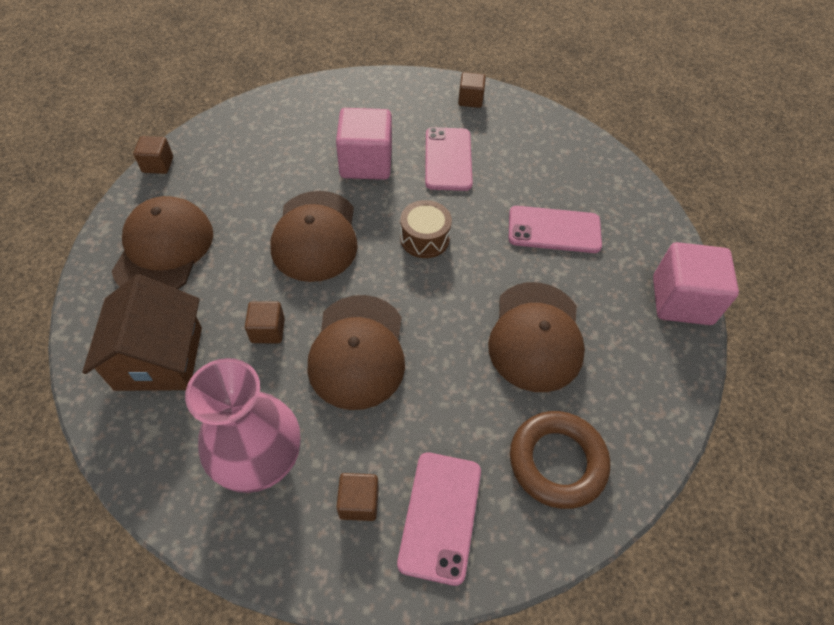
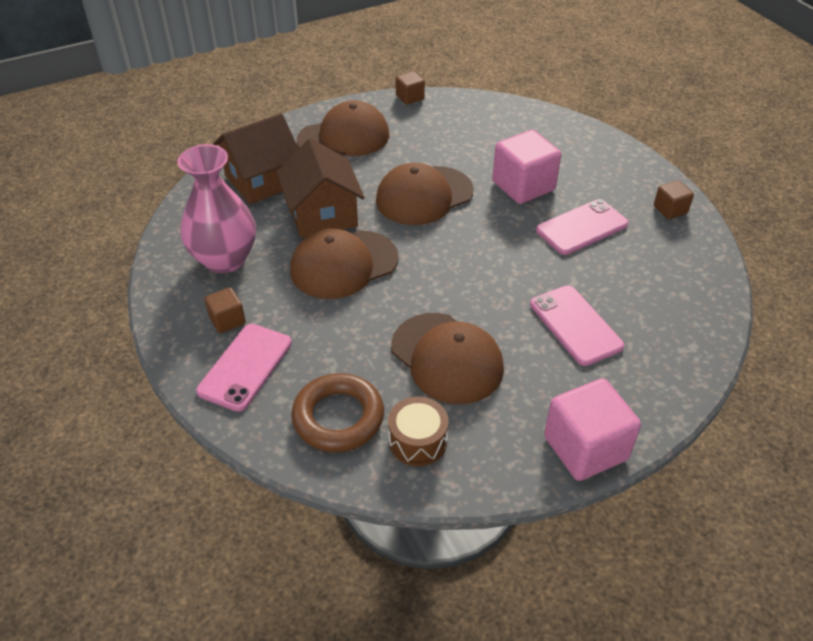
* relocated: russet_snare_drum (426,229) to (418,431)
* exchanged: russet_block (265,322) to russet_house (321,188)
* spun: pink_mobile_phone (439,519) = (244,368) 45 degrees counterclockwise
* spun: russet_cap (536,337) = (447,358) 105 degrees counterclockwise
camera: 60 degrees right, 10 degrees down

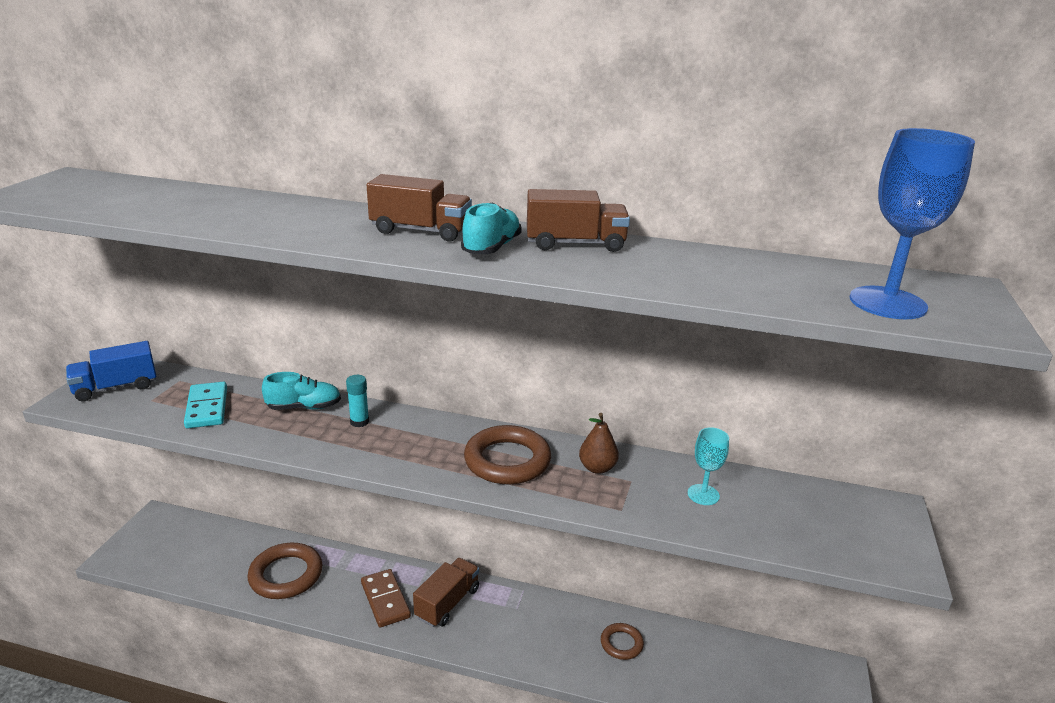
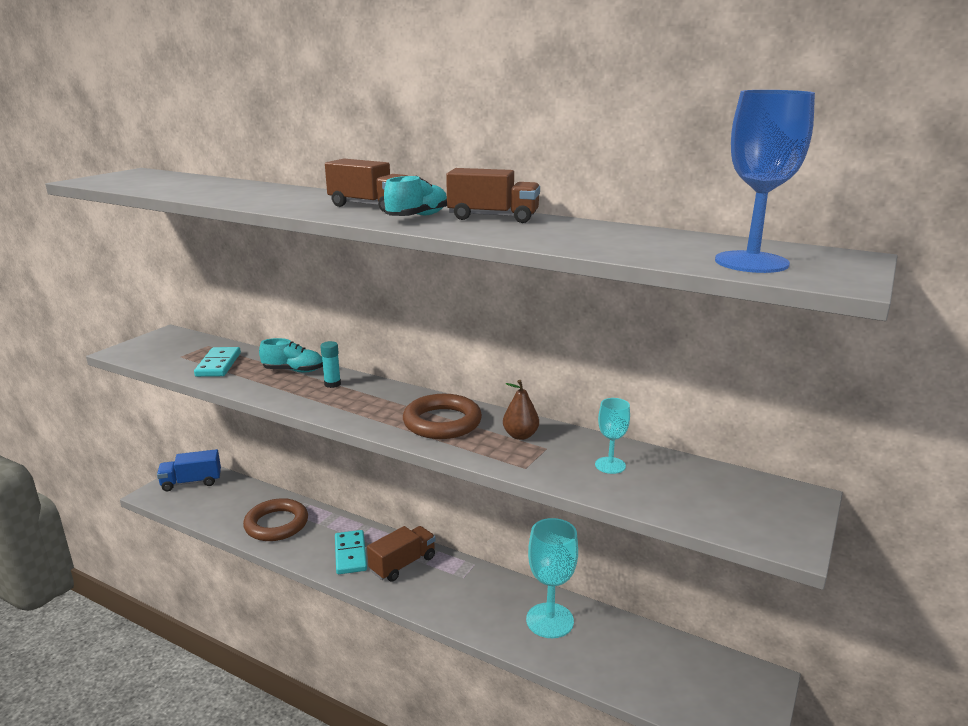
* relocated: royal_blue_toy_truck (111,371) to (189,470)
* exchanged: russet_hoop (622,641) to aqua_goblet (552,578)
* colour: russet_domino_tile (386,598) to aqua_domino_tile (351,552)
camera: 15 degrees right, 5 degrees down

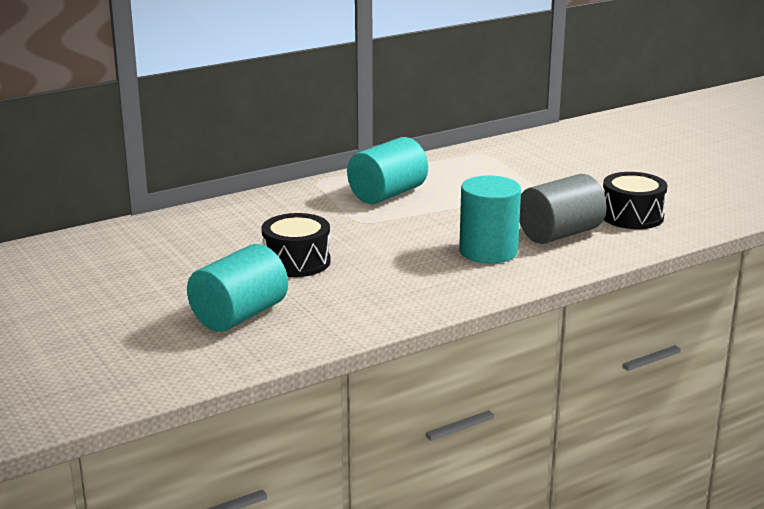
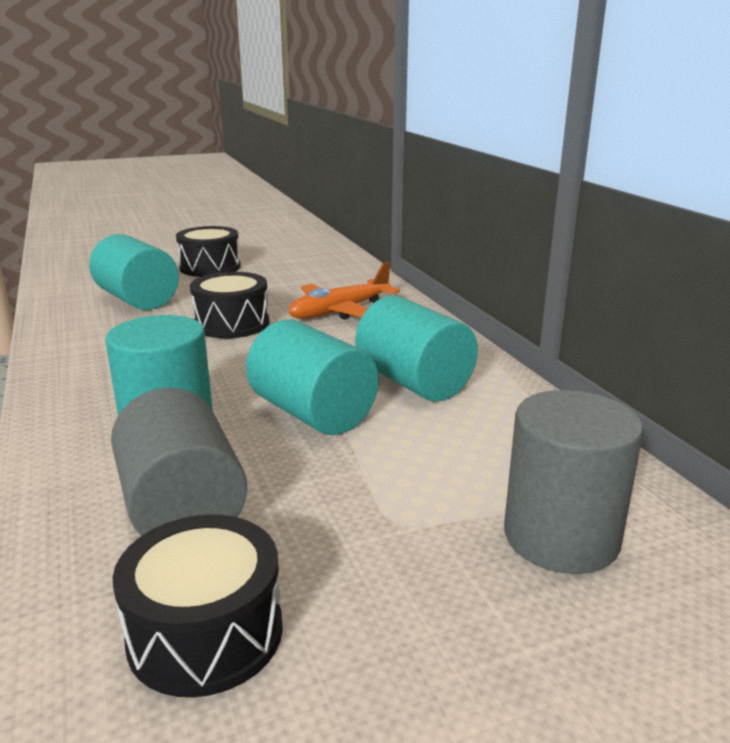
* appeared: jet-black_snare_drum (208,251)
* appeared: aqua_cylinder (312,377)
* appeared: bright_orange_plane (344,291)
* appeared: gray_cylinder (573,482)
camera: 100 degrees right, 0 degrees up

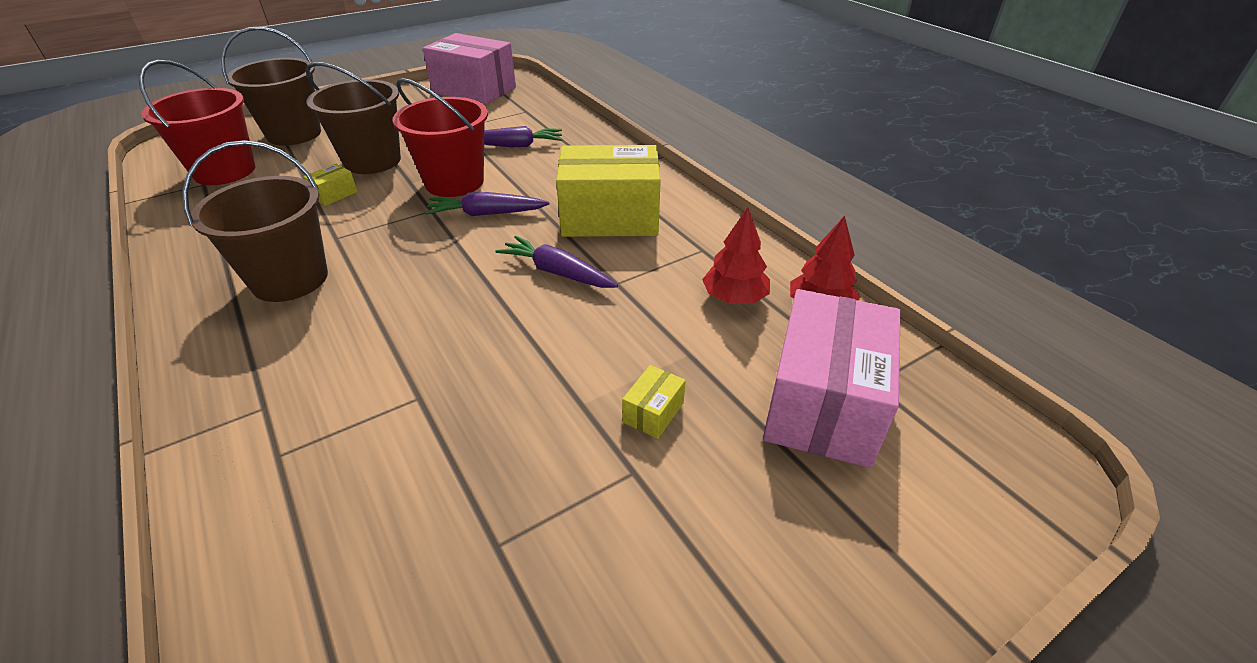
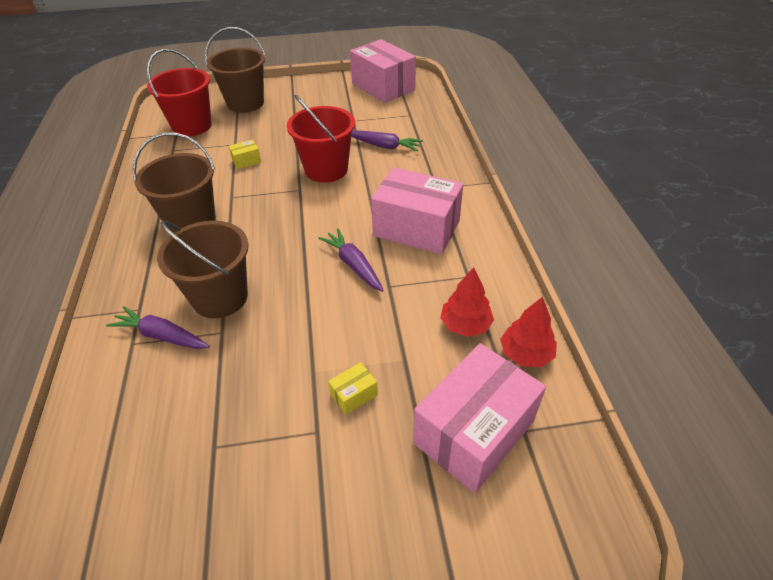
* relocated: russet_sand_bucket (353,118) to (203,269)
* relocated: purple_root_vegetable (487,204) to (158,327)
* colour: yellow_package (608,191) to pink_package (417,210)
camera: 25 degrees right, 5 degrees up

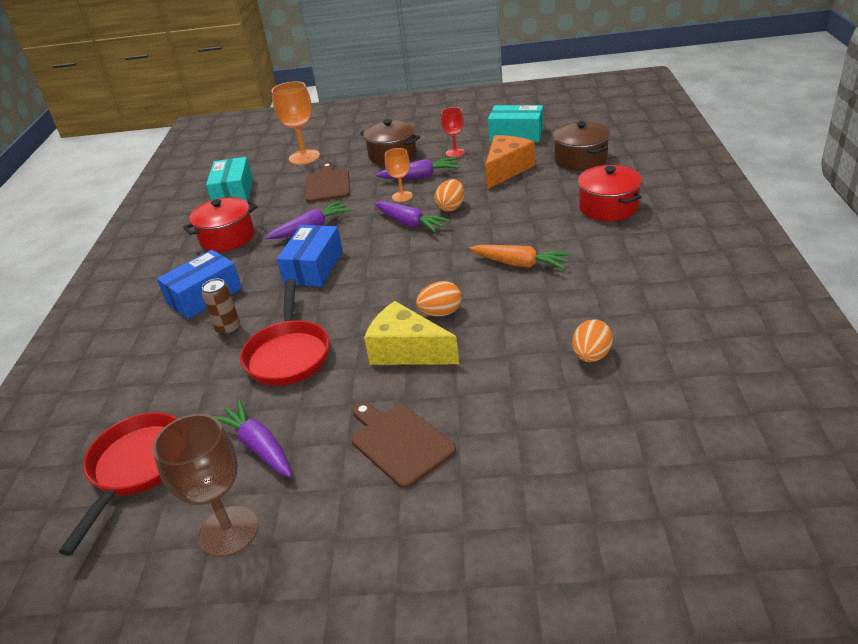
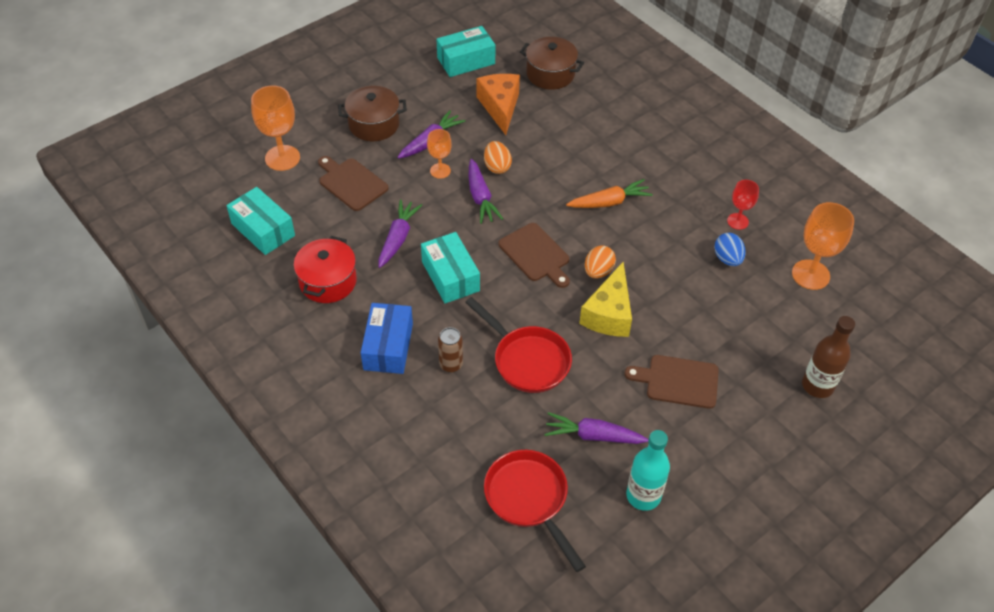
* missing: red_stockpot (610,193)
* appeared: russet_chopping_board (534,255)
* appeared: bright_orange_goblet (823,246)
* appeared: russet_bottle (828,357)
* relocated: red_goblet (453,132) to (743,205)
* exchanged: russet_goblet (205,485) to aqua_bottle (648,470)
* colour: royal_blue_package (310,256) to aqua_package (450,267)
* colour: bright_orange_egg_shape (592,340) to royal_blue_egg_shape (730,249)
* spun: yellow_cheese (411,333) = (605,299) 60 degrees counterclockwise
* spun: purple_root_vegetable (412,217) = (486,191) 75 degrees clockwise
camera: 45 degrees left, 15 degrees up

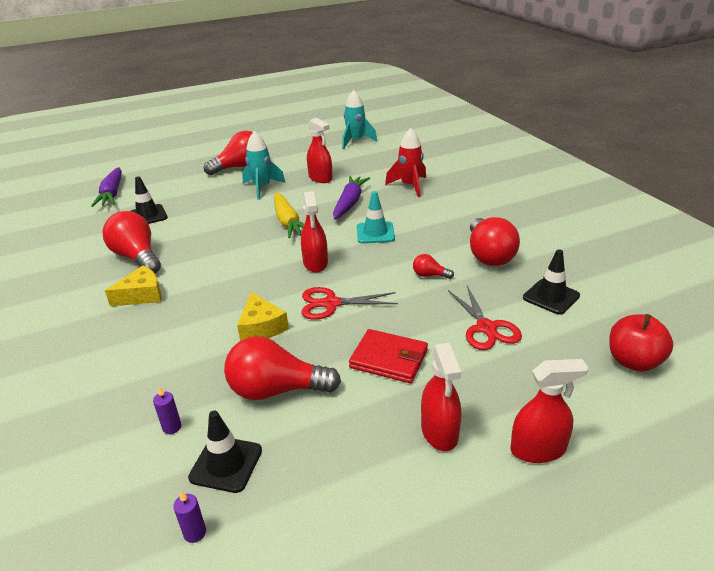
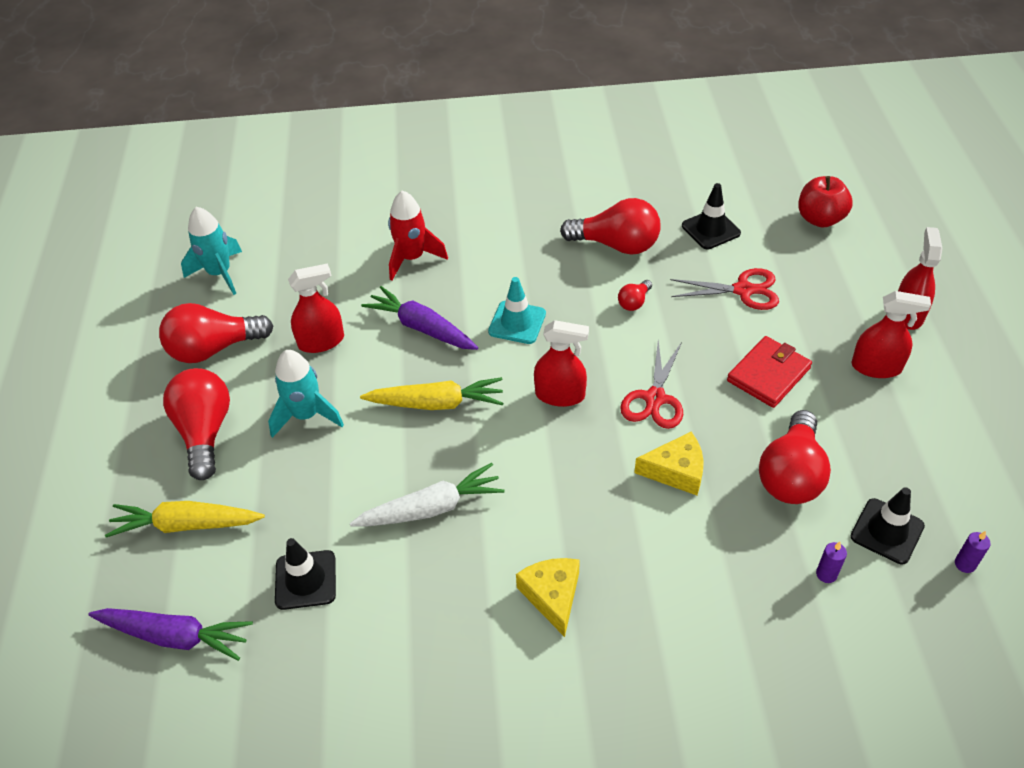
* appeared: yellow_root_vegetable (185,519)
* appeared: pure_white_root_vegetable (427,495)
* relocated: red_light_bulb (131,242) to (216,333)
camera: 70 degrees left, 15 degrees up

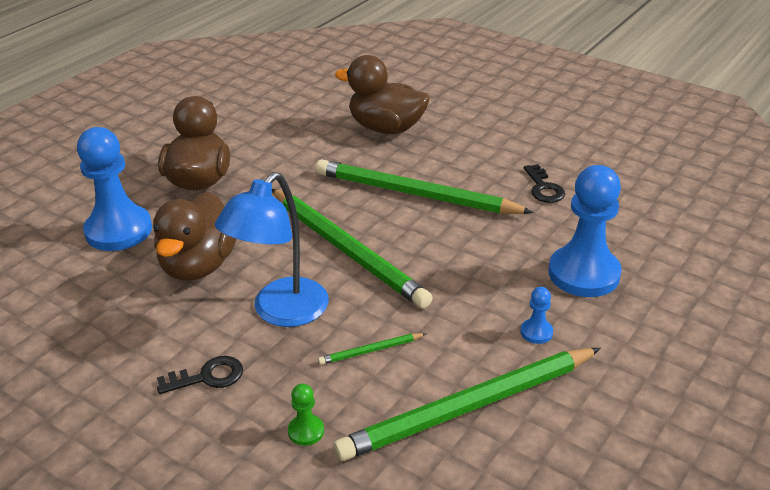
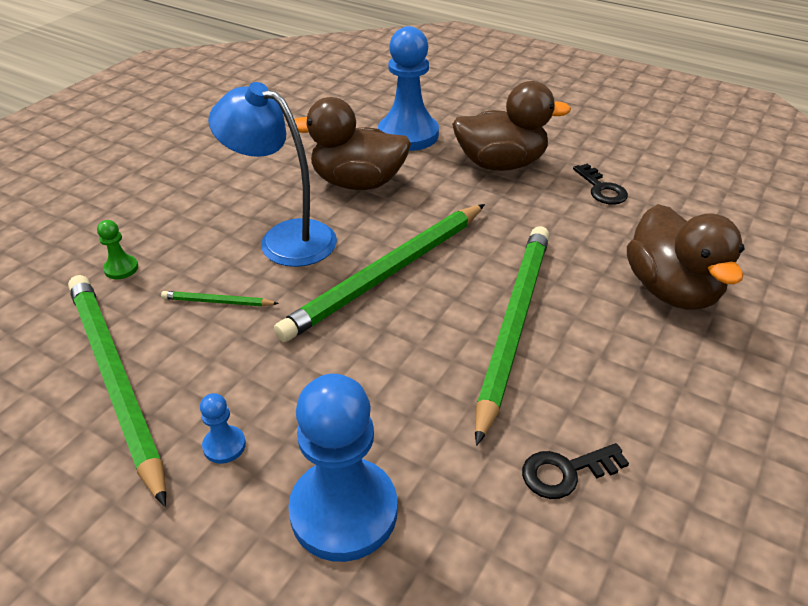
* relocated: jet-black_door_key (200,375) to (600,184)
* spun: leaf-green_lead_pencil (372,349) = (220,298) 60 degrees counterclockwise
* spun: russet_rubber_duck (382,94) = (686,257) 150 degrees clockwise
camera: 85 degrees right, 5 degrees up

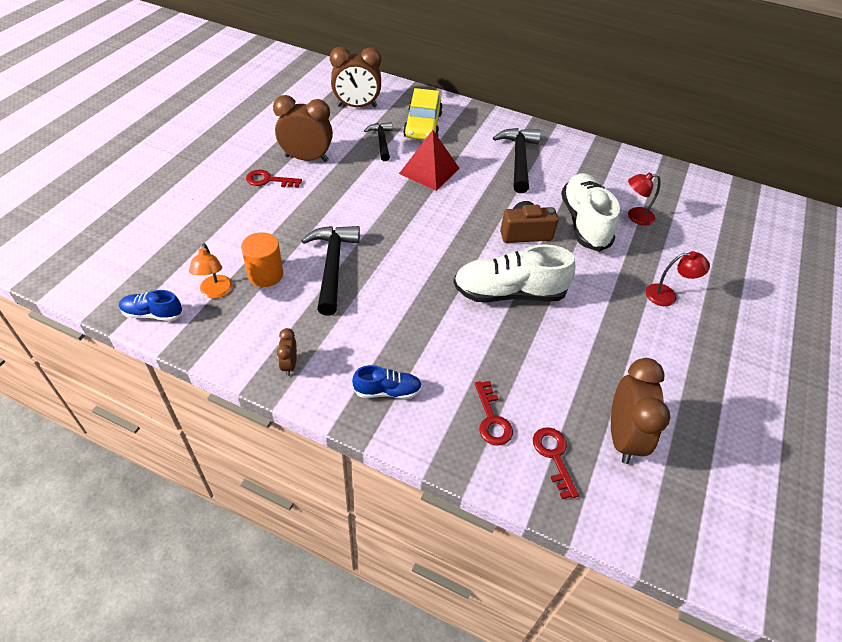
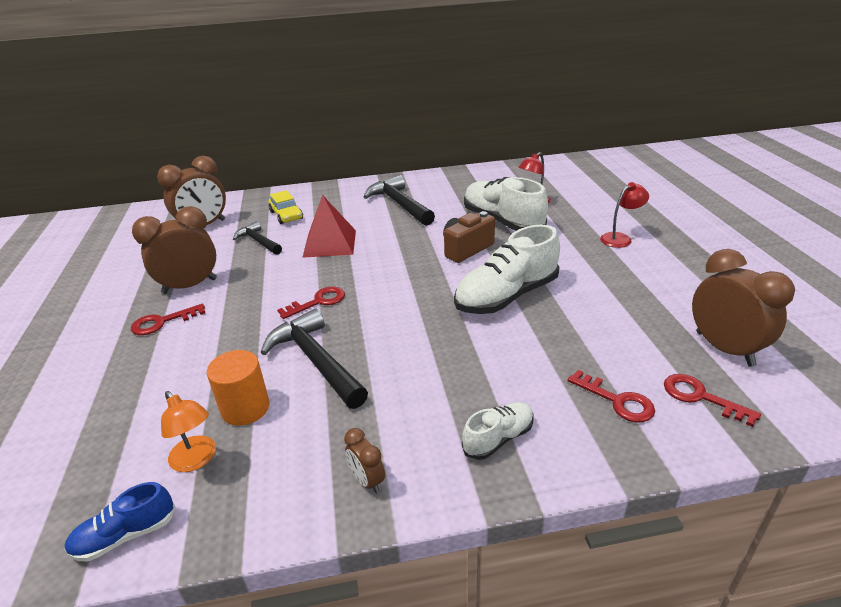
* appeared: red_door_key (311,303)
* colour: royal_blue_shoe (387,382) to pure_white_shoe (498,431)
* size: yellow_car (423,114) = (286,207) x0.65
camera: 30 degrees left, 15 degrees down

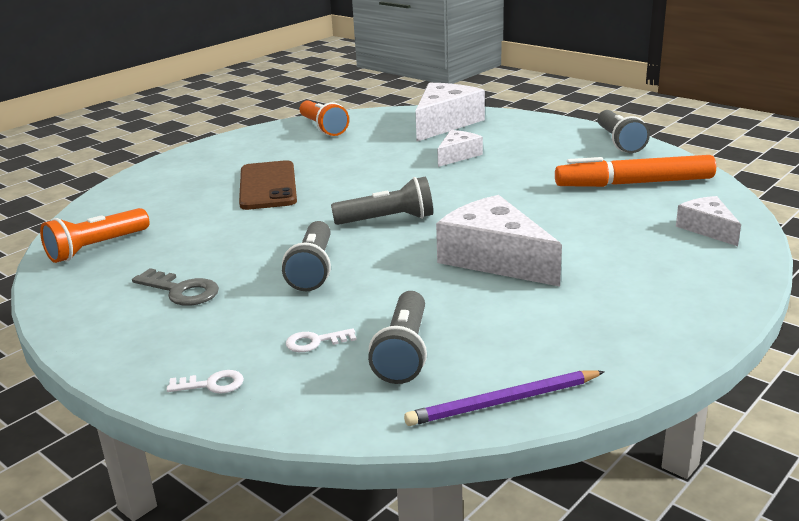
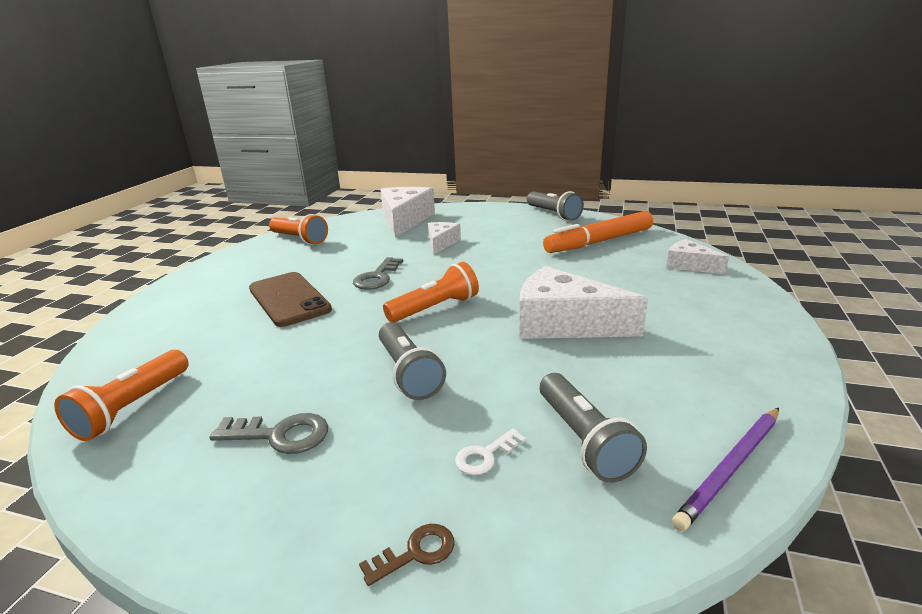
* appeared: gray_door_key (378,273)
* colour: pure_white_door_key (205,382) to russet_door_key (406,555)
* colour: gray_flashlight (382,201) to bright_orange_flashlight (431,292)
camera: 25 degrees left, 0 degrees up

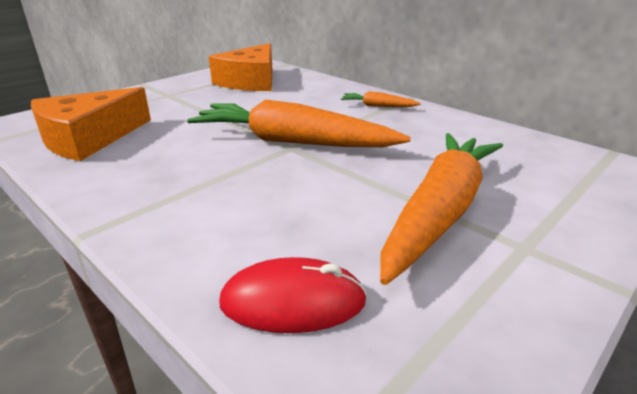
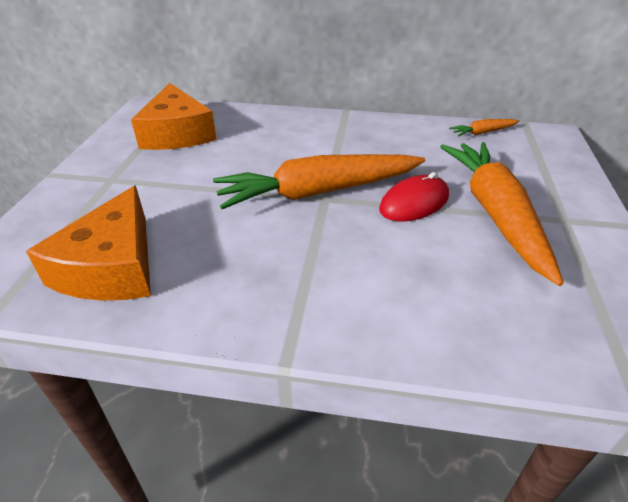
* relocated: red_mouse (293,295) to (414,196)
* relocated: bright_orange_root_vegetable (381,99) to (484,128)
camera: 35 degrees left, 10 degrees up

